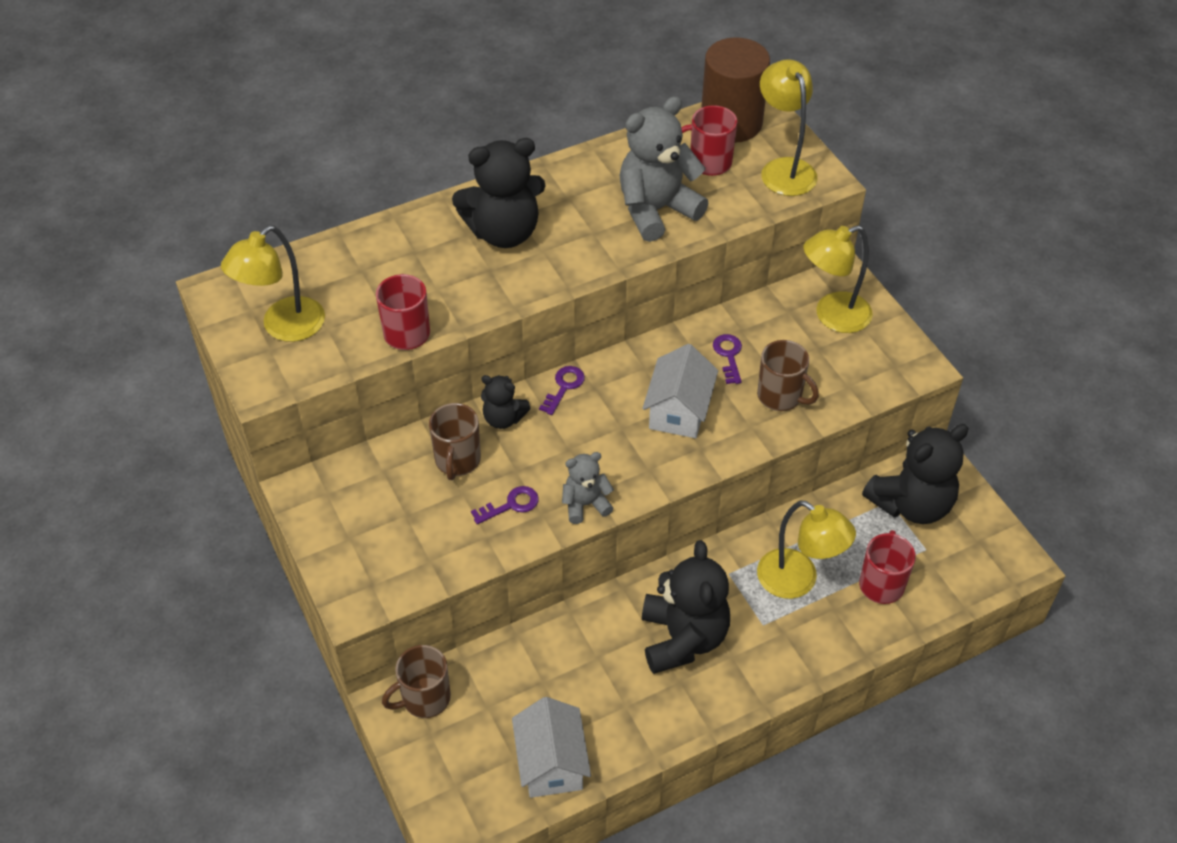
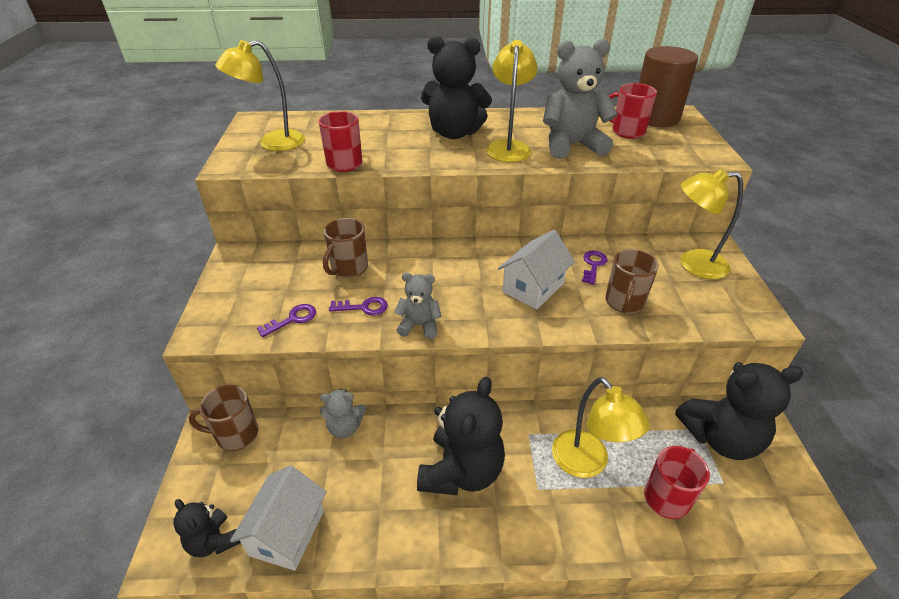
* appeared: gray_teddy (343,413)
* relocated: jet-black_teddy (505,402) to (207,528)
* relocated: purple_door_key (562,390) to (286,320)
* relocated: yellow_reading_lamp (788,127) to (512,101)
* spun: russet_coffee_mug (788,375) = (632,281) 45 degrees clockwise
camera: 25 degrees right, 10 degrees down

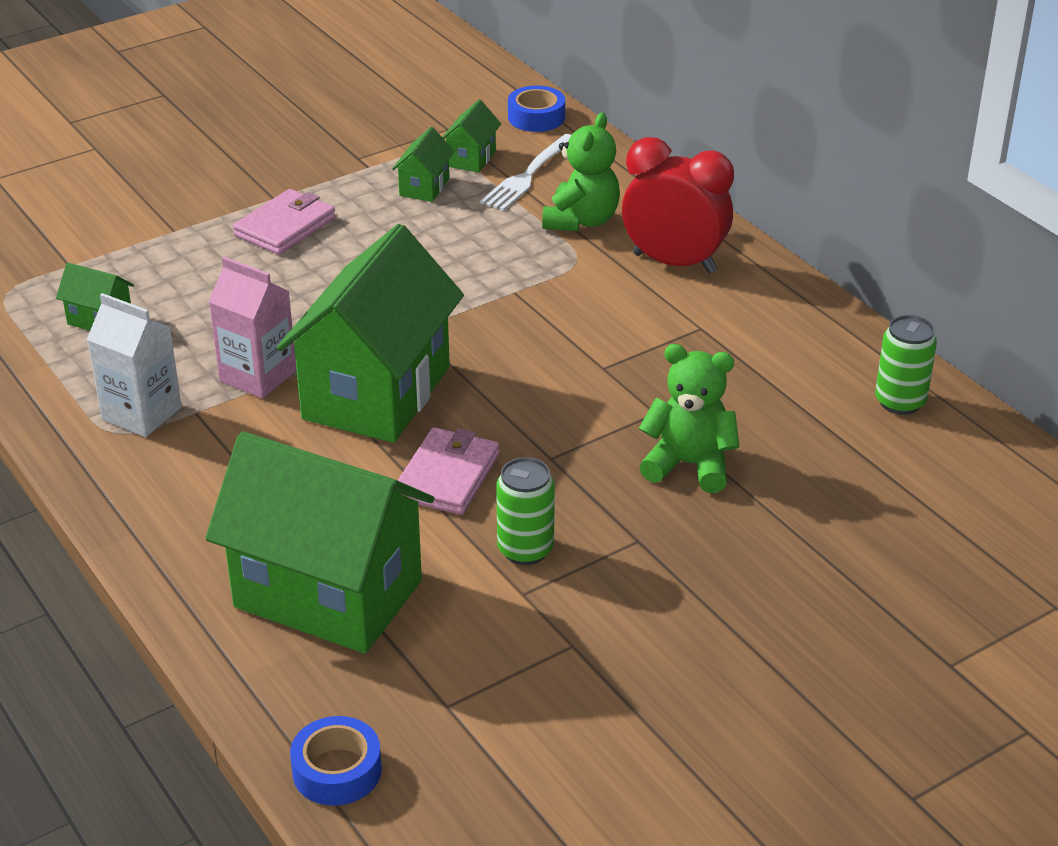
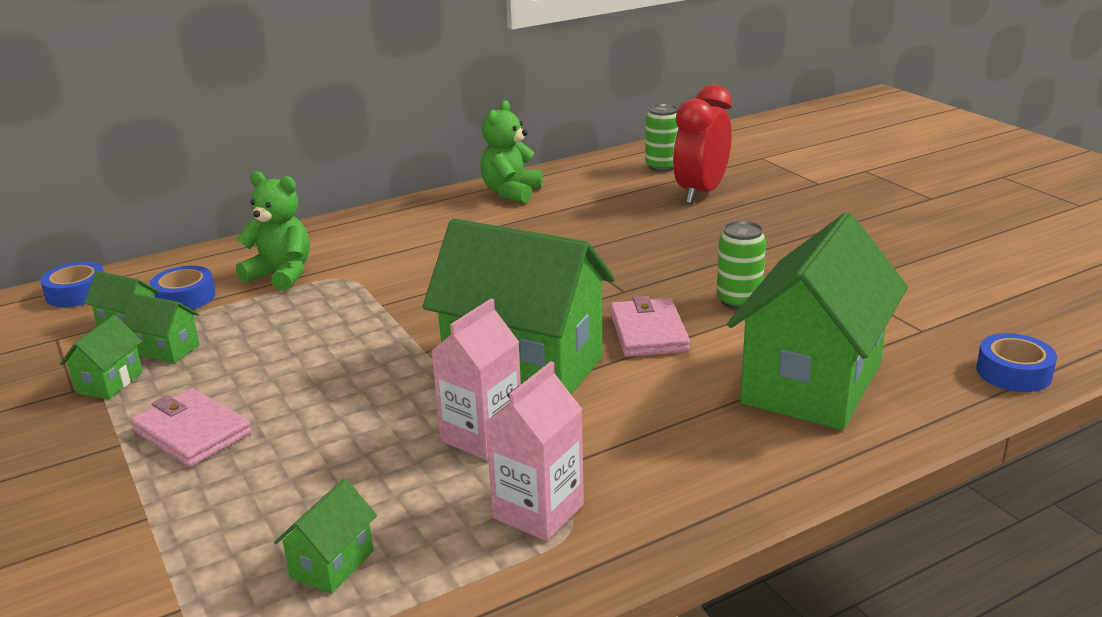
* appeared: leaf-green_house (101,357)
* relocated: red_clock (678,205) to (702,144)
* relocated: leaf-green_teddy (689,418) to (511,151)
* relocated: leaf-green_soda_can (906,365) to (661,138)
* exchanged: pure_white_table_fork (525,172) to royal_blue_roll_of_tape (183,288)
* colour: pure_white_carton (134,365) to pink_carton (535,451)
* spun: pink_wallet (448,471) = (650,326) 60 degrees clockwise
camera: 85 degrees left, 10 degrees down

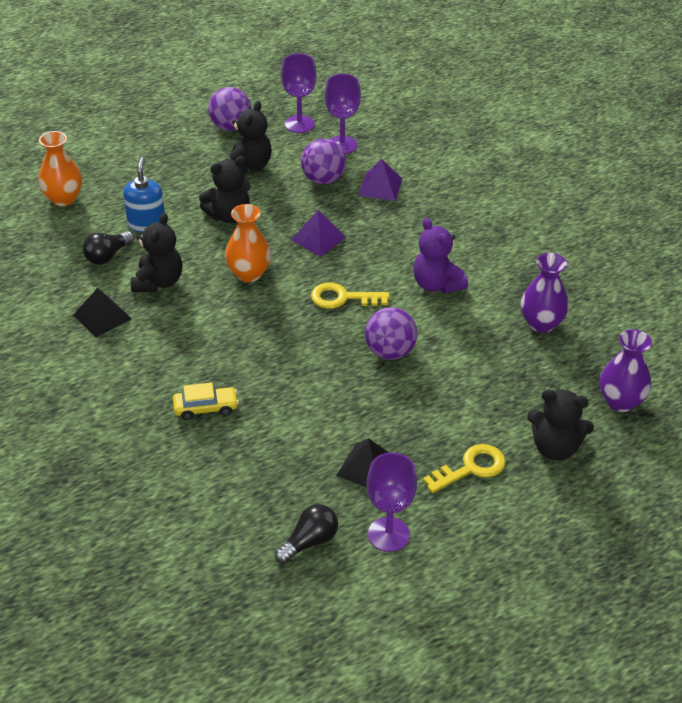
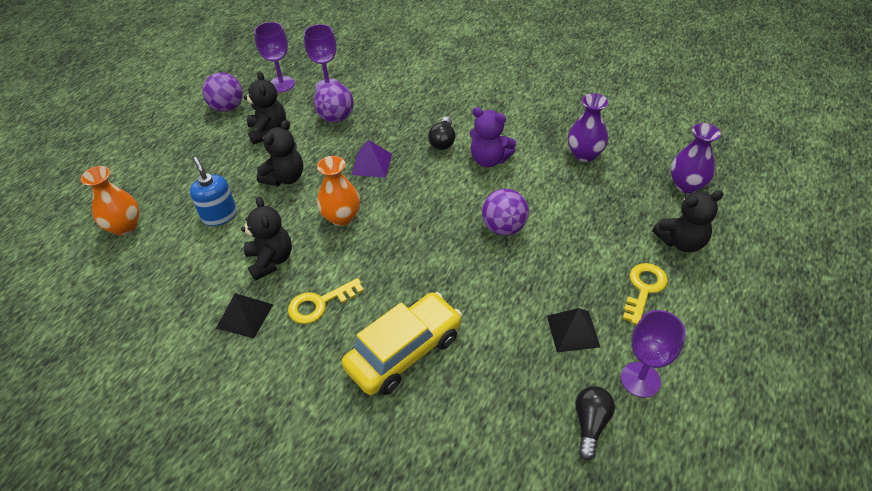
* missing: purple_solid_pyramid (380,180)
* relocated: jet-black_light_bulb (108,248) to (441,133)
* relocated: yellow_door_key (350,296) to (326,301)
* size: yellow_car (206,401) = (402,343) x1.98
camera: 30 degrees left, 5 degrees up

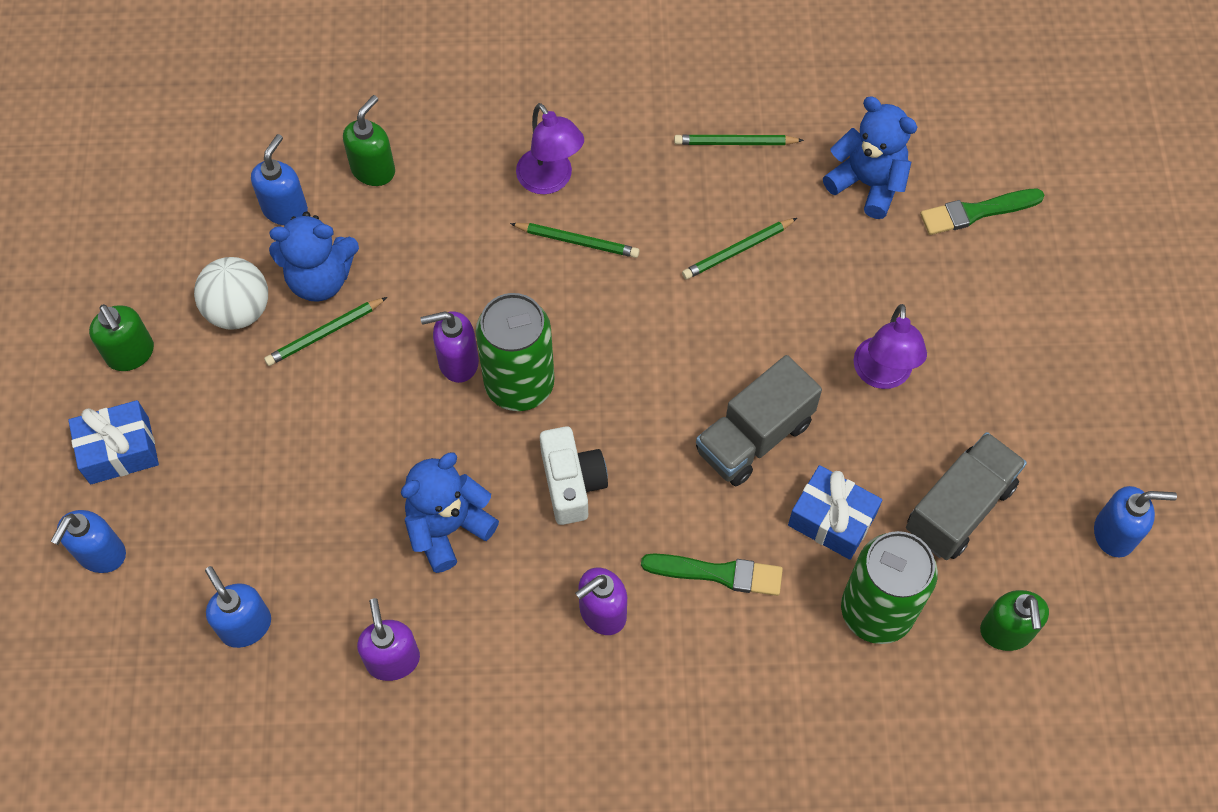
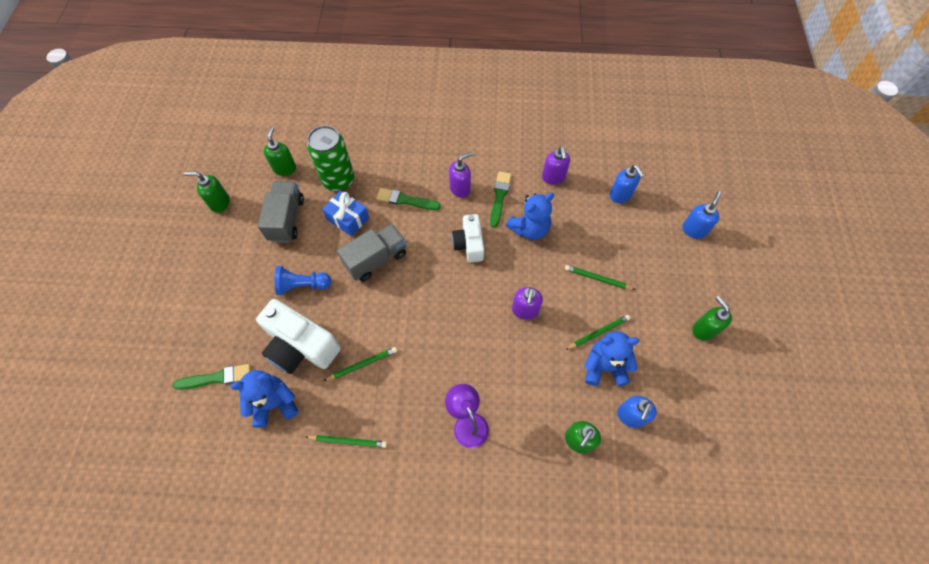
* missing: royal_blue_gift (113,442)
* missing: pure_white_ball (231,293)
* missing: leaf-green_soda_can (515,352)
* appeared: pure_white_camera (298,336)
* appeared: leaf-green_paintbrush (501,199)
* relocated: leaf-green_lead_pencil (575,240) to (600,277)
* exchanged: purple_reading_lamp (890,346) to royal_blue_game_pawn (303,280)
* colour: royal_blue_pump_bottle (1135,522) to leaf-green_pump_bottle (207,192)
* spun: purple_pump_bottle (449,347) = (527,303) 105 degrees clockwise
* spun: royal_blue_teddy (870,157) = (264,398) 120 degrees clockwise
* spun: gray_toy_truck (966,496) = (281,212) 135 degrees clockwise
camera: 175 degrees left, 0 degrees up

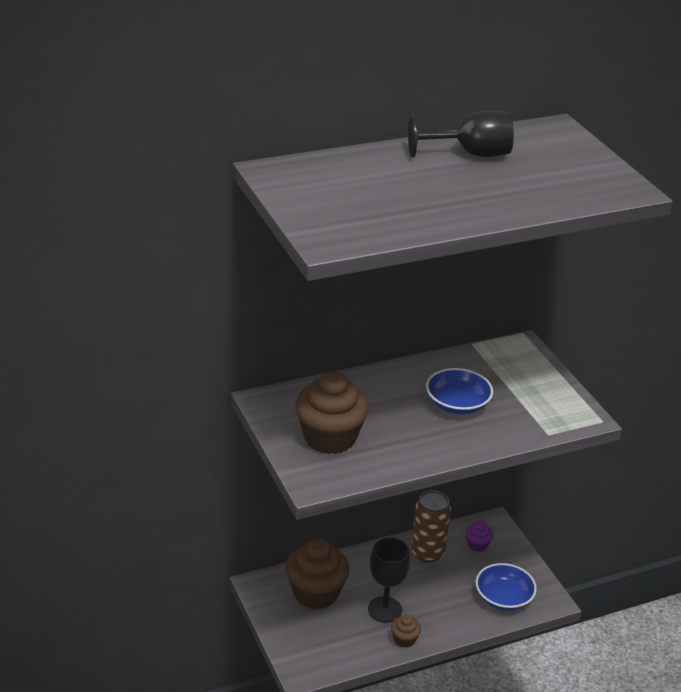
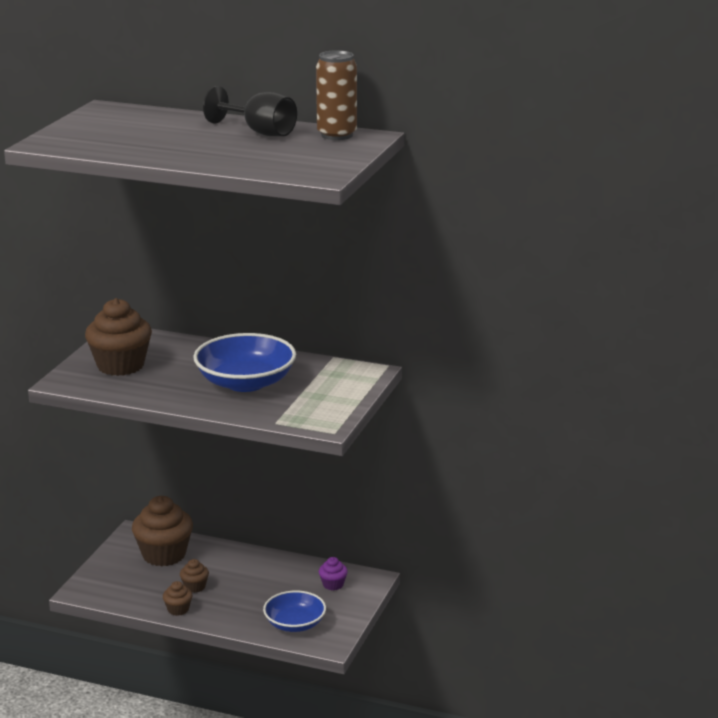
* relocated: russet_soda_can (431,526) to (336,95)
* exchanged: jet-black_goblet (389,580) to russet_cupcake (194,576)
* size: royal_blue_deep_dish (459,391) = (244,362) x1.57
camera: 45 degrees right, 10 degrees down

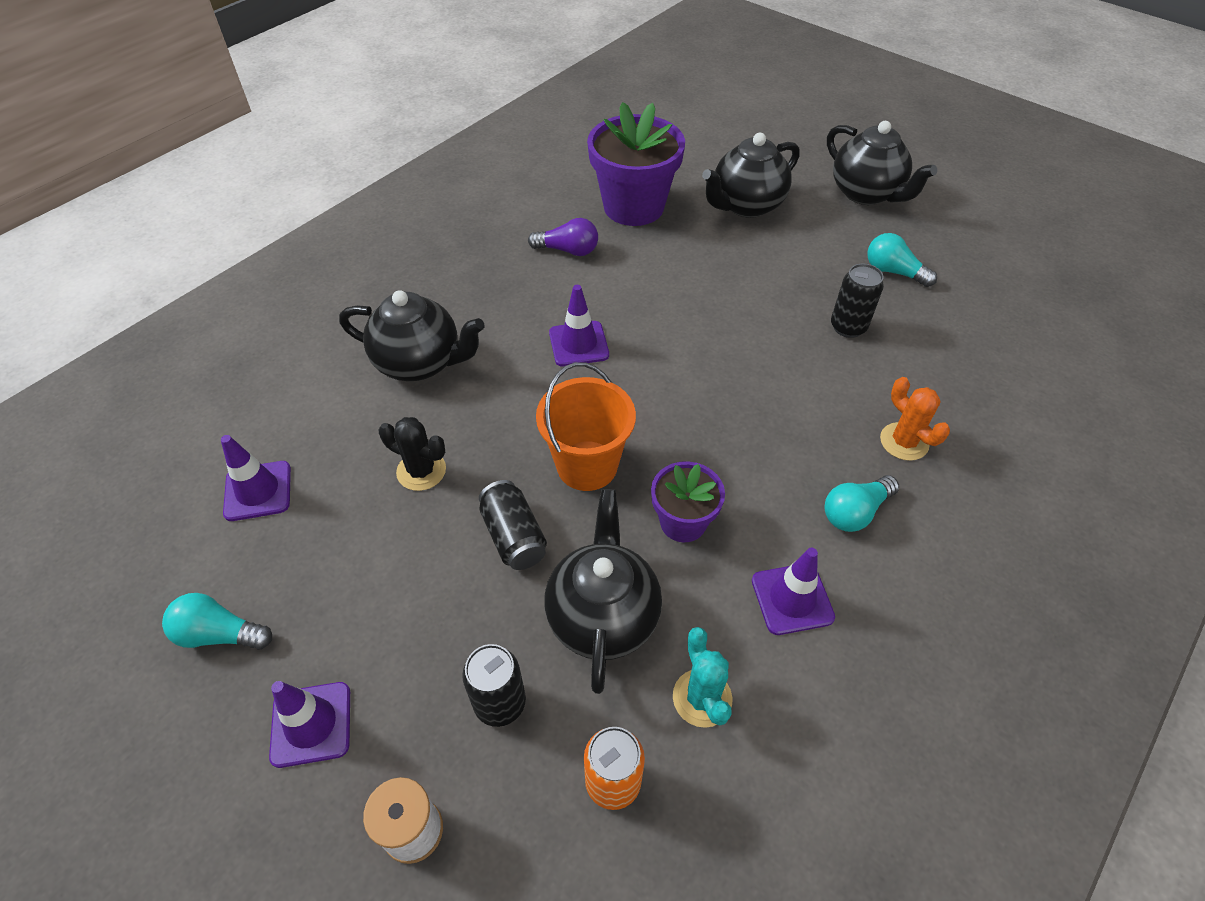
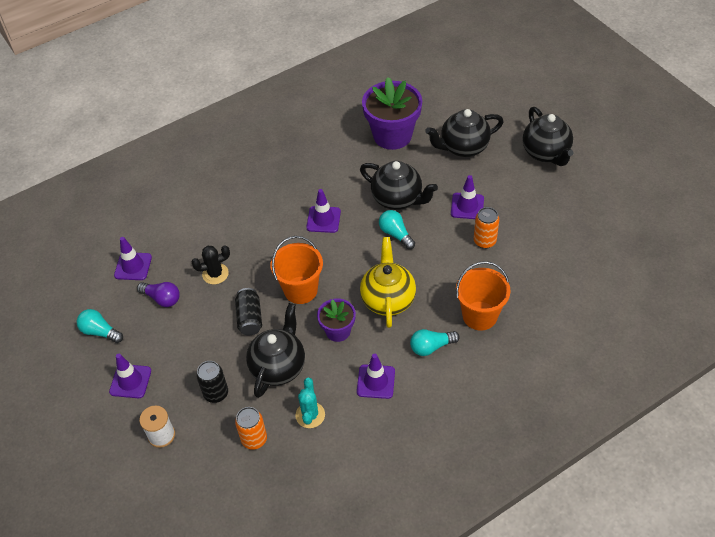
* appeared: yellow_teapot (388,282)
* appeared: purple_traffic_cone (467,197)
* relocated: jet-black_teapot (412,335) to (399,185)
* relocated: purple_light_bulb (563,237) to (158,294)
* relocated: aqua_light_bulb (902,260) to (397,229)
* exchanged: bright_orange_saguaro_cactus (915,419) to bright_orange_sand_bucket (483,295)
* colour: jet-black_soda_can (857,301) to bright_orange_soda_can (486,228)
* spun: jet-black_saguaro_cactus (412,454) = (211,264) 60 degrees counterclockwise
camera: 20 degrees right, 0 degrees up

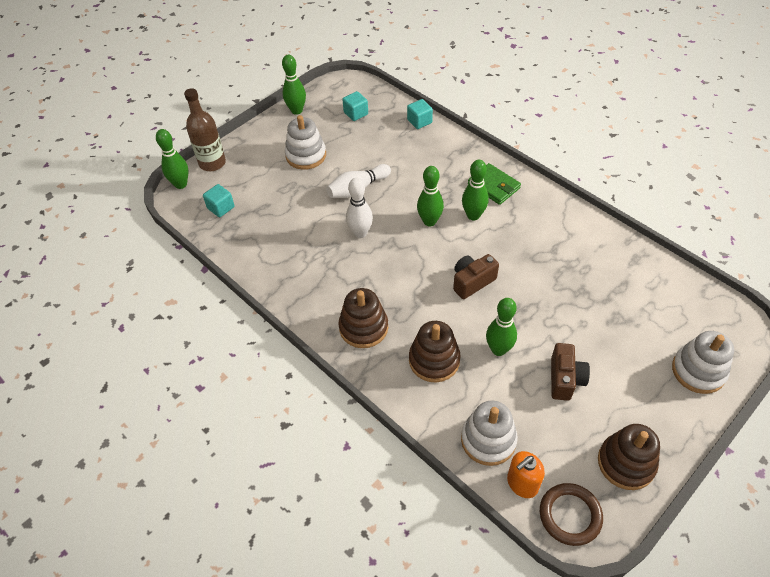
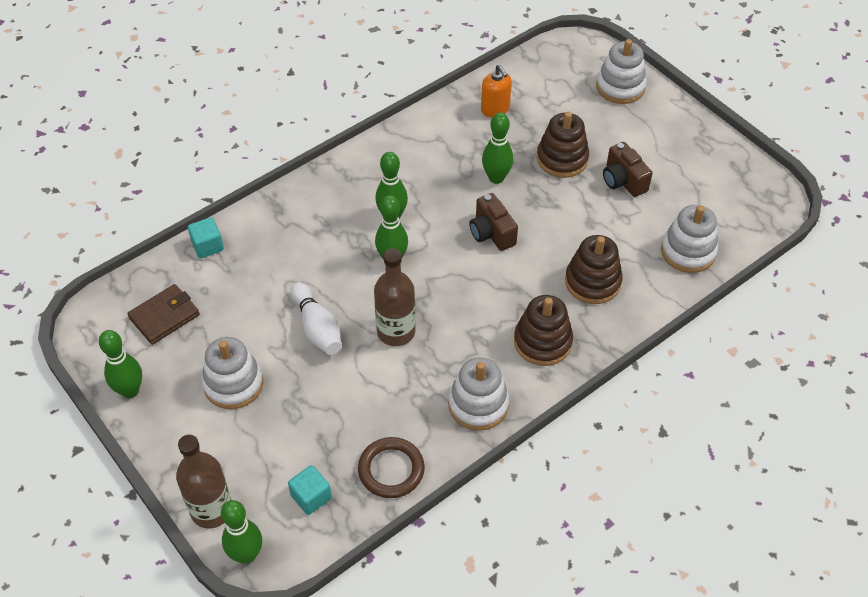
* missing: leaf-green_wallet (494,184)
* appeared: pure_white_stacking_rings (478,394)
* relocated: leaf-green_skittle (501,327) to (497,148)
* relocated: bright_orange_pump_bottle (526,474) to (496,91)
* relocated: russet_hoop (571,514) to (391,467)
* relocated: russet_stacking_rings (629,457) to (563,145)
* exchanged: aqua_block (355,106) to russet_wallet (163,314)
* exchanged: pure_white_skittle (359,208) to russet_bottle (395,297)
* spun: russet_camera (570,372) = (628,169) 135 degrees counterclockwise
camera: 85 degrees left, 0 degrees up

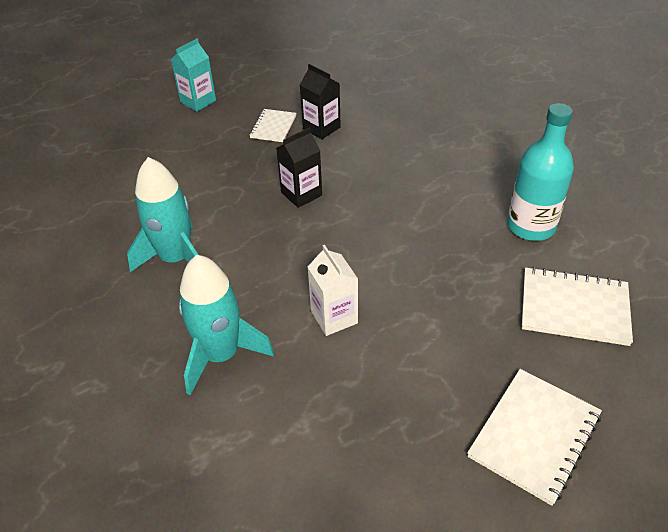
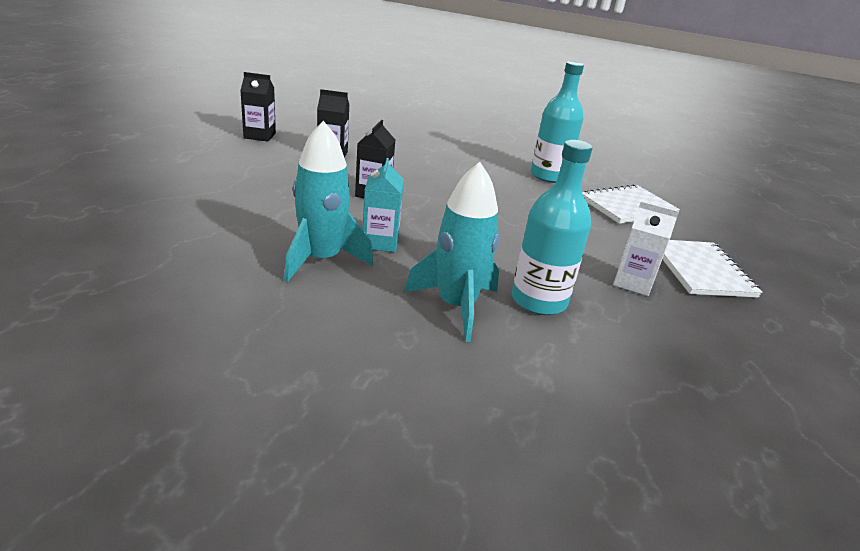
* missing: pure_white_notepad (272,125)
* appeared: jet-black_carton (258,107)
* appeared: aqua_bottle (552,227)
* relocated: aqua_carton (193,75) to (383,205)
* relocated: pure_white_carton (333,290) to (646,248)
camera: 45 degrees left, 15 degrees down

